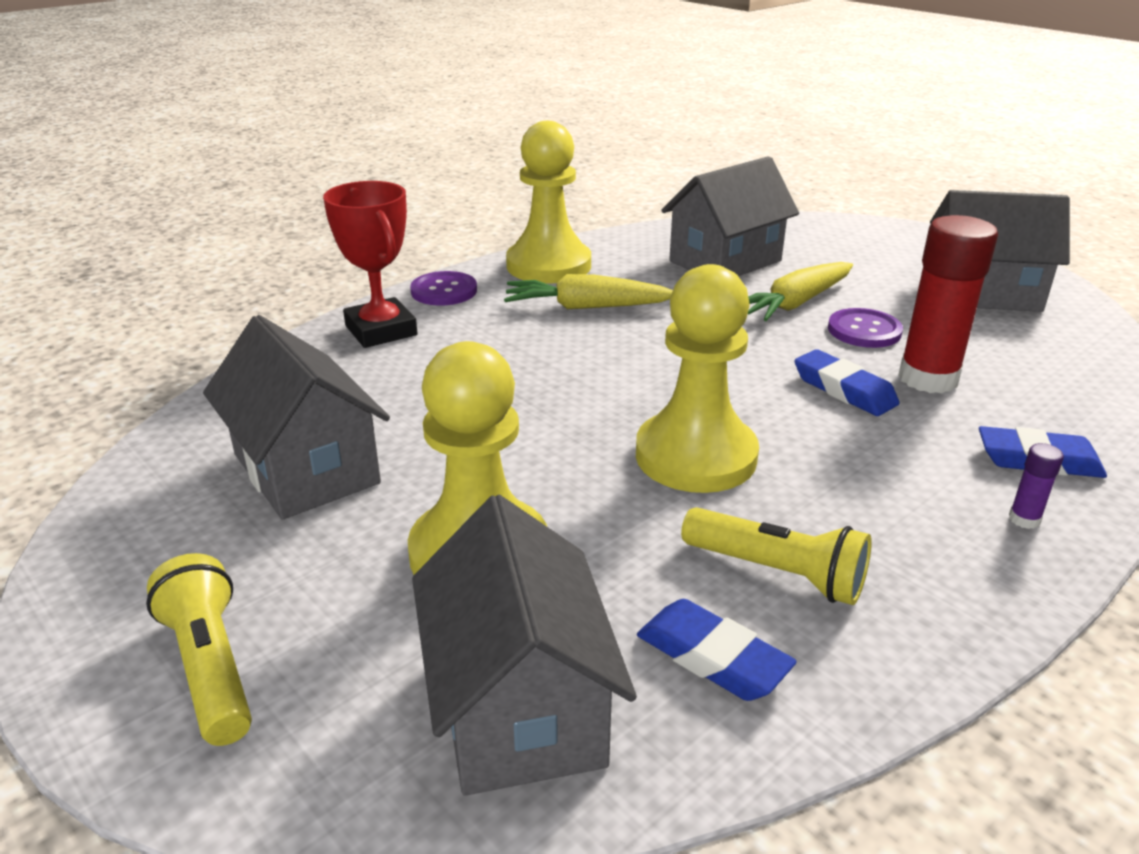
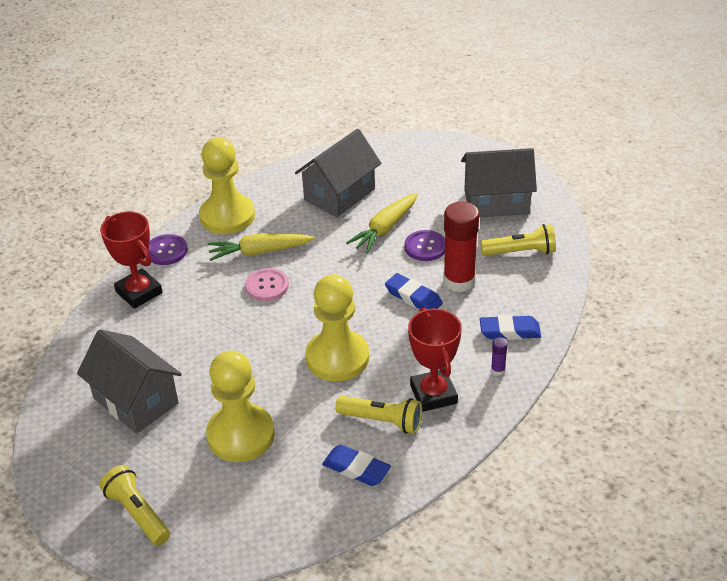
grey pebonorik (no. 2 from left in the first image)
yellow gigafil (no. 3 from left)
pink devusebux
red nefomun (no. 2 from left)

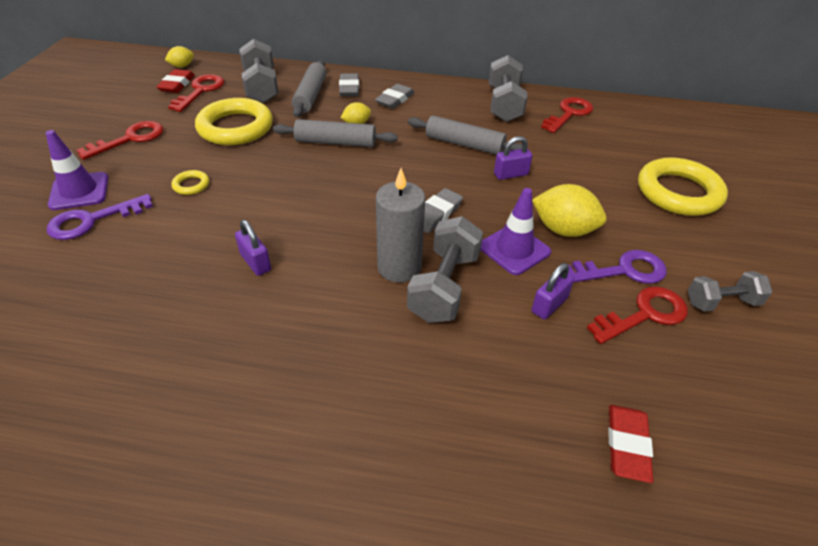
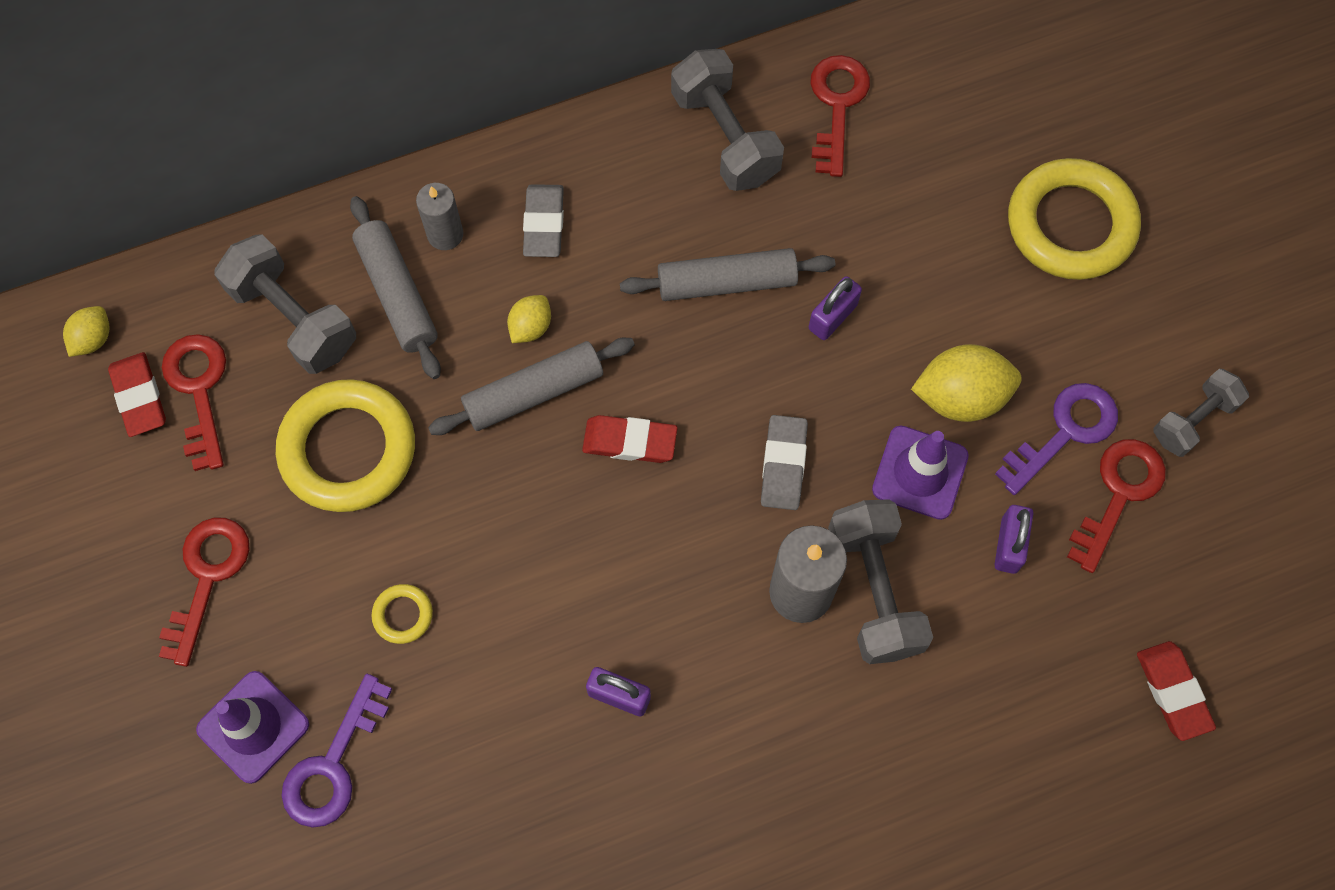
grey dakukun (no. 1 from left)
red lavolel (no. 2 from left)

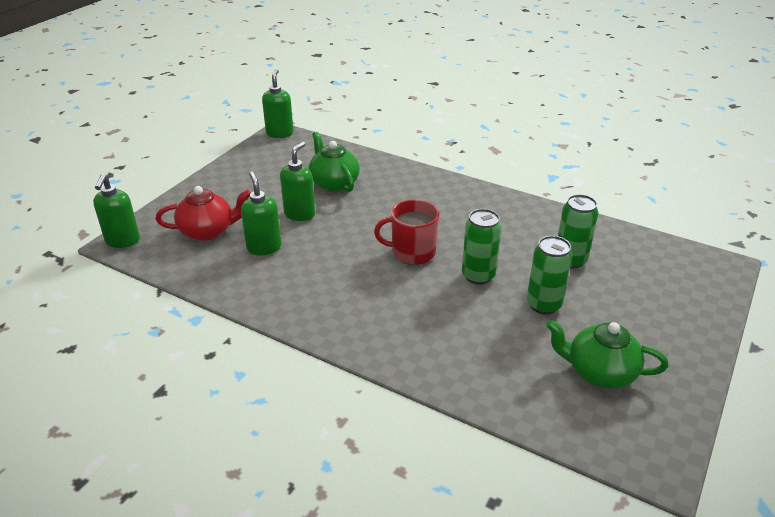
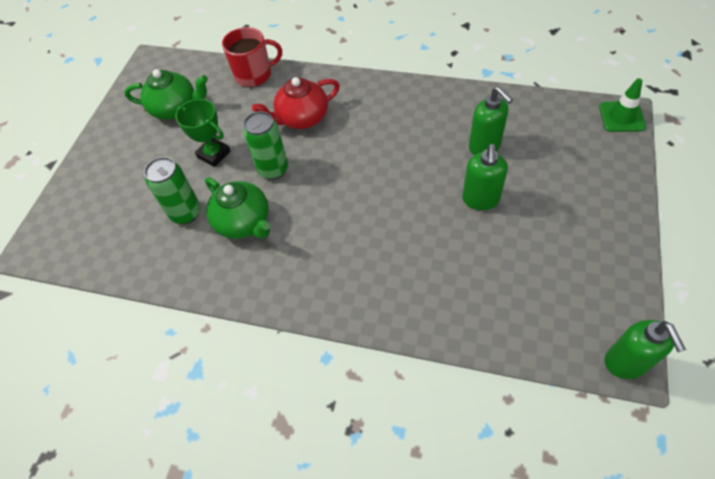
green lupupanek (no. 2 from left)
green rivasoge
red lupupanek
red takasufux
green nefomun

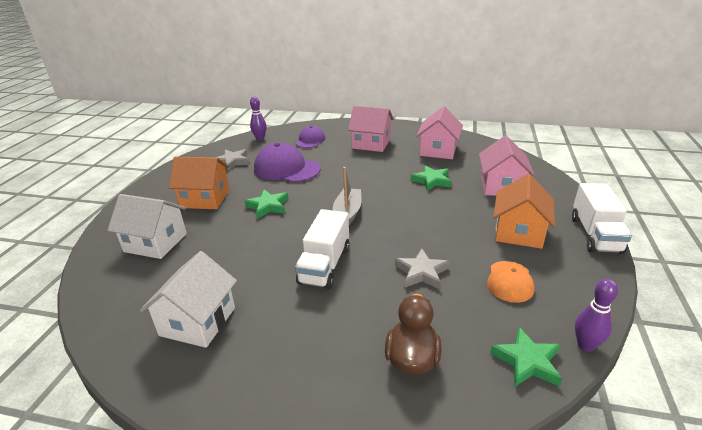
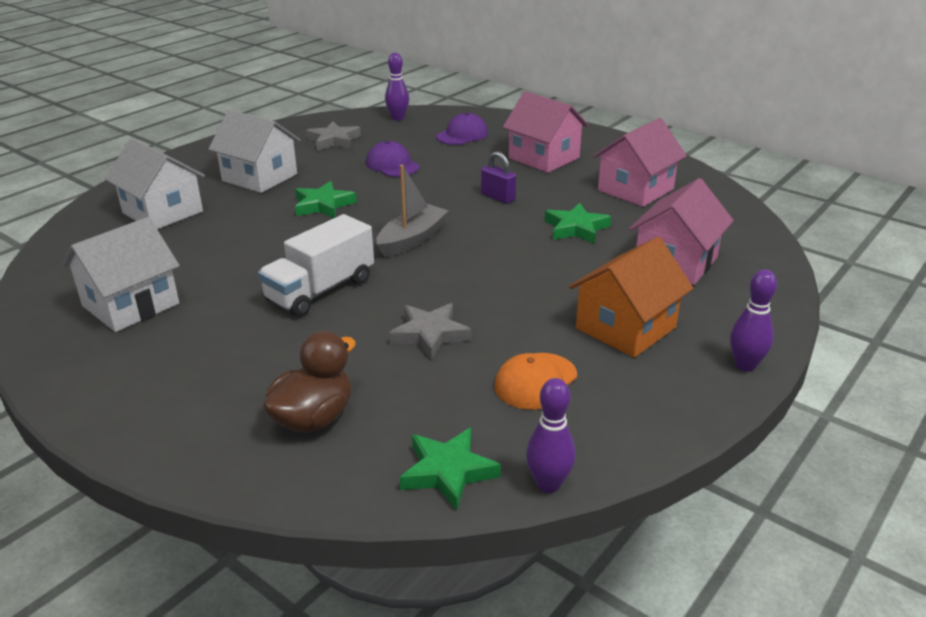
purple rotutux (no. 1 from left)
white pebonorik (no. 3 from left)
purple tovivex (no. 3 from left)
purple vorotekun

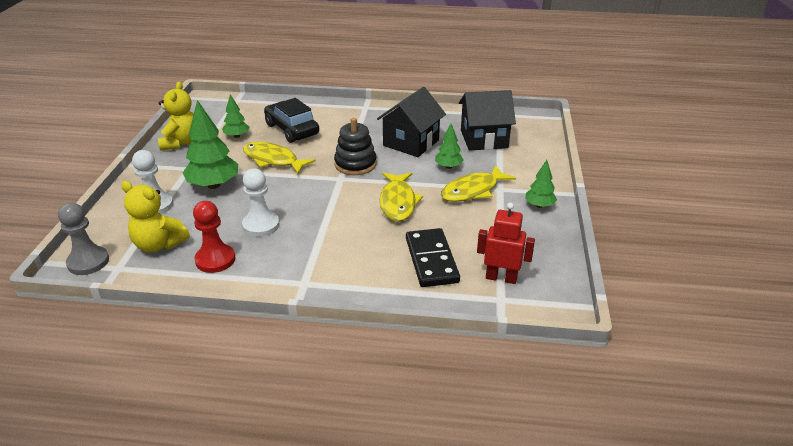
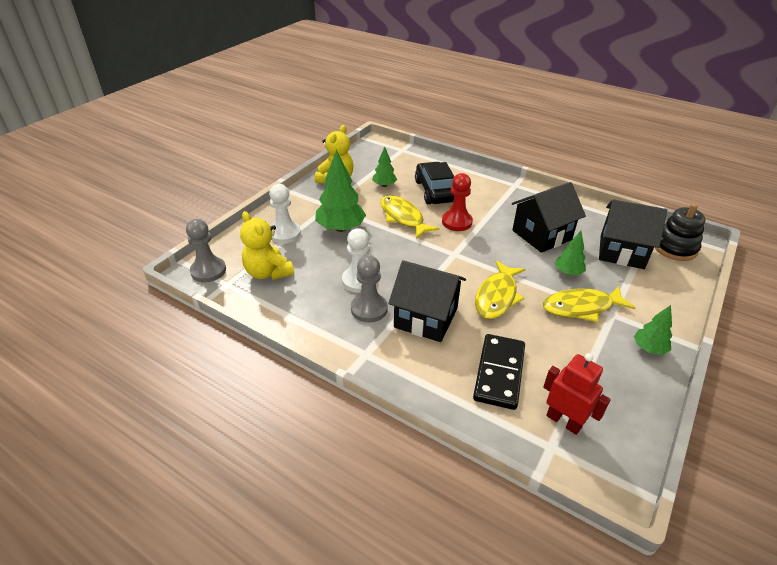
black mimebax
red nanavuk
grey nanavuk (no. 2 from left)
black pebonorik (no. 1 from left)

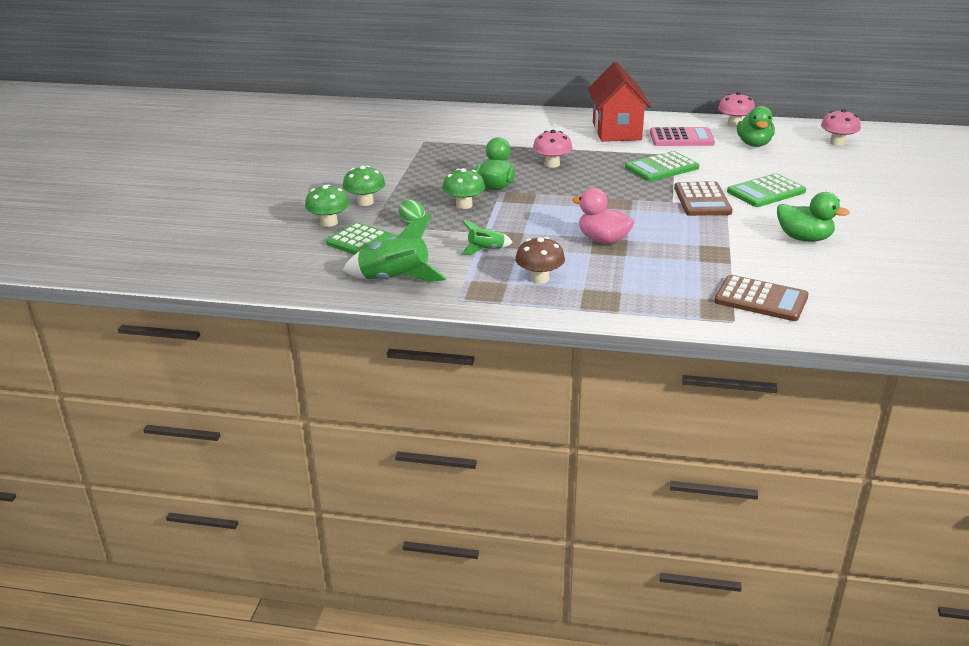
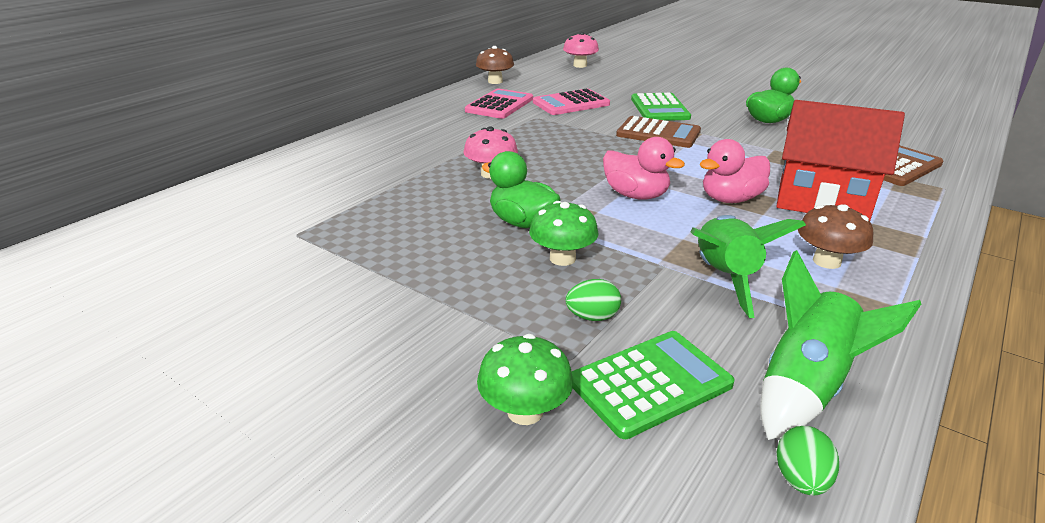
red pebonorik
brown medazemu (no. 1 from left)
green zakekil (no. 2 from left in the first image)
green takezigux (no. 2 from left in the first image)
green medazemu (no. 2 from left in the first image)
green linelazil (no. 1 from left)
pink takezigux (no. 2 from left)
pink zakekil (no. 1 from left)
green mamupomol (no. 2 from left)

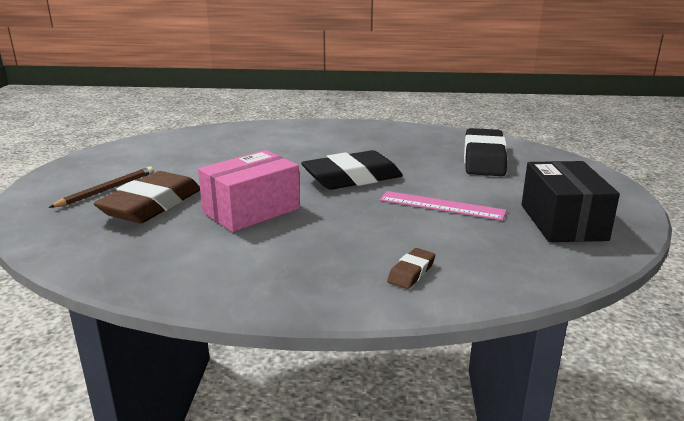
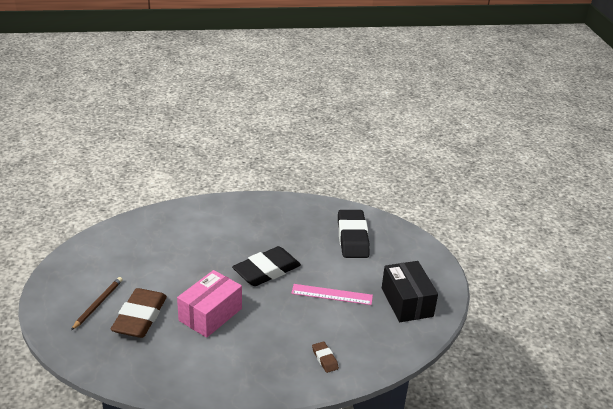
brown lavolel (no. 2 from left)

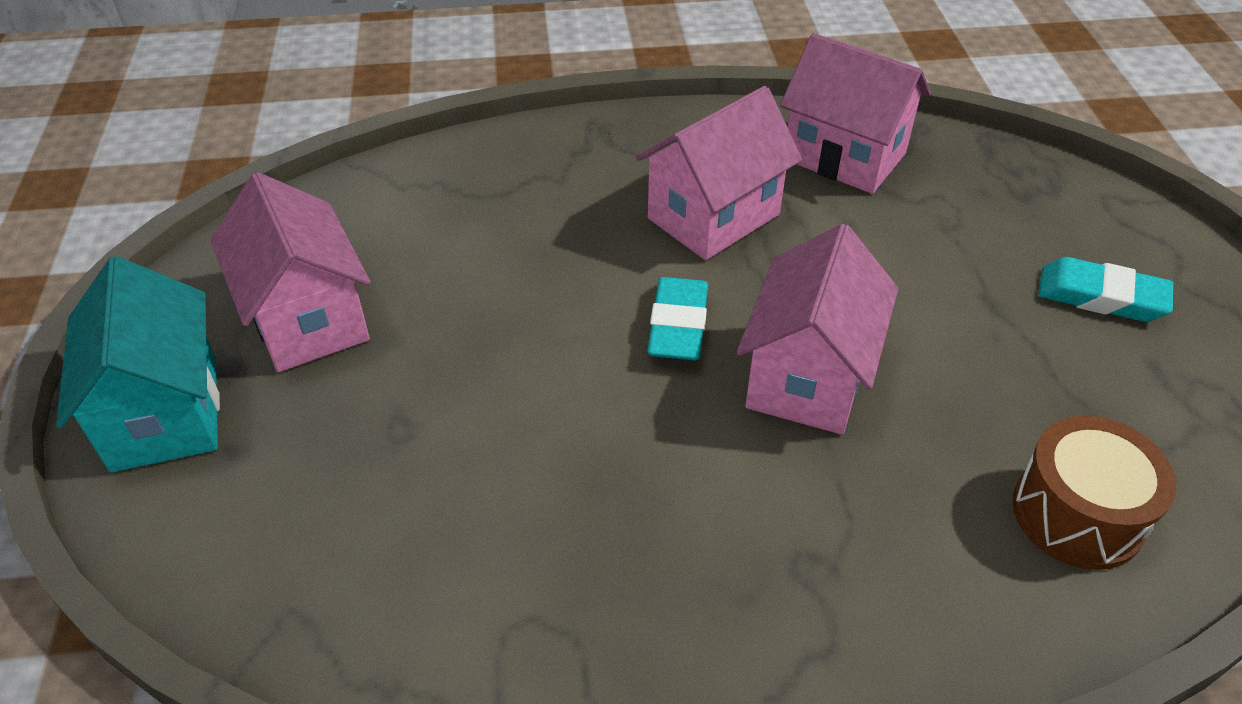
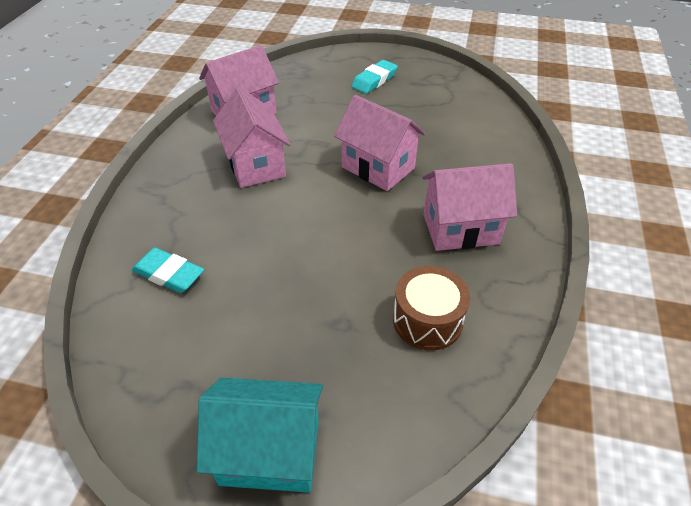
pink pebonorik (no. 4 from left)
turquoise lavolel (no. 1 from left)
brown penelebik

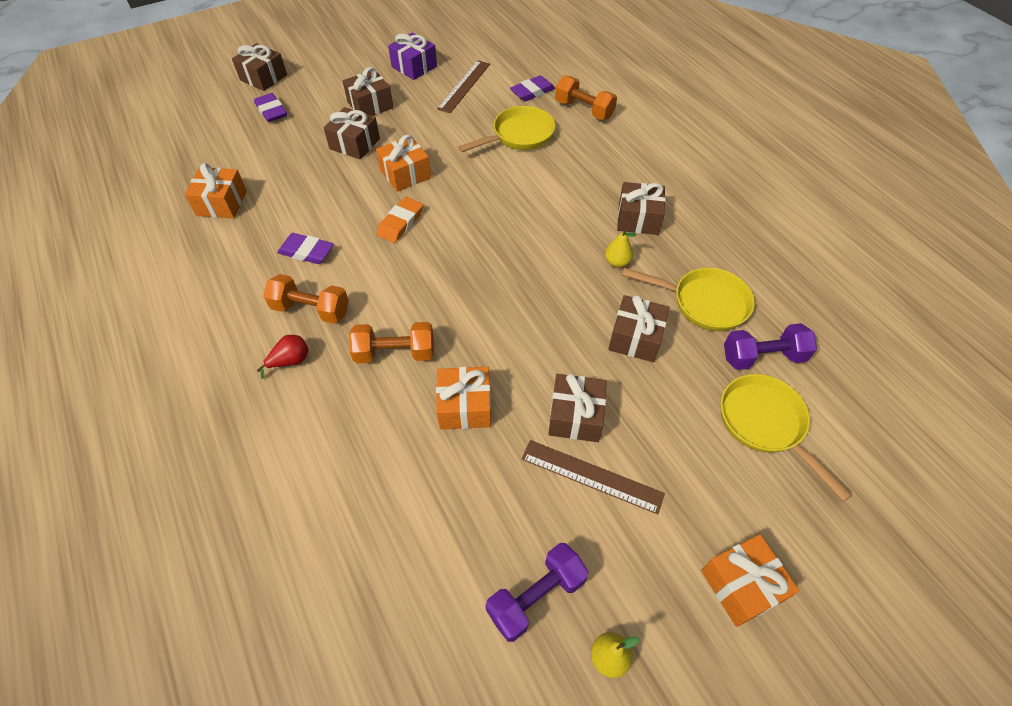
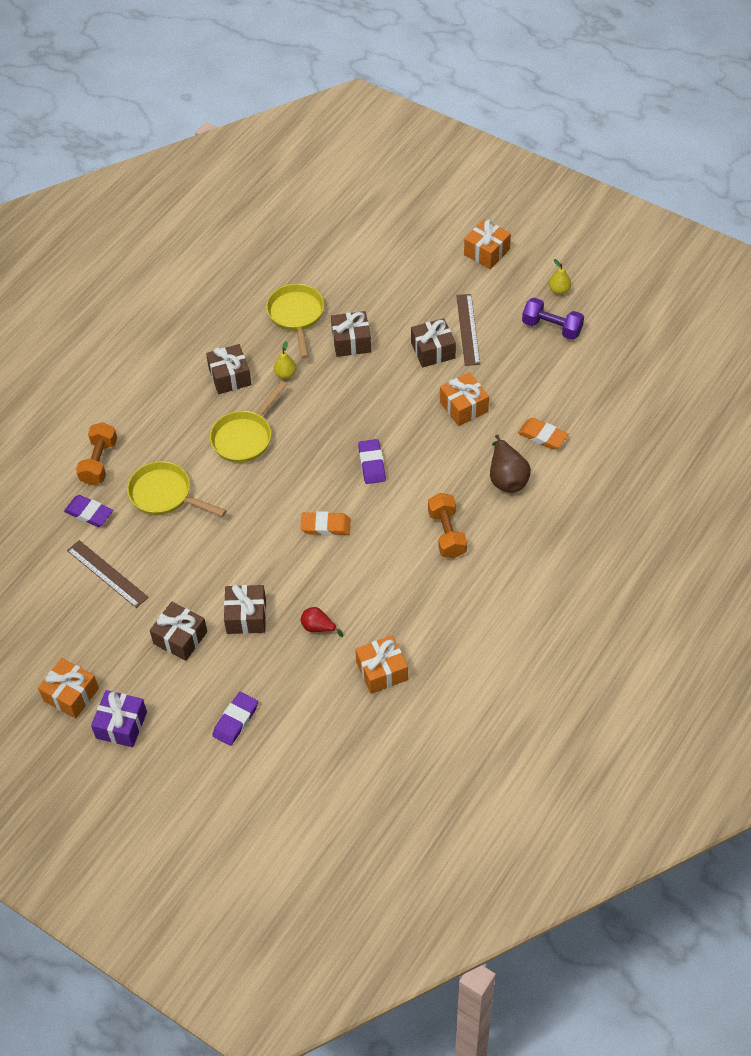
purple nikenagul
brown nikenagul (no. 1 from left in the first image)
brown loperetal (no. 1 from left)
orange nikenagul (no. 1 from left)
purple lavolel (no. 3 from left)
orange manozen (no. 2 from left in the first image)
purple manozen (no. 2 from left in the first image)
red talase
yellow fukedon (no. 2 from left)
orange lavolel (no. 2 from left)
brown talase

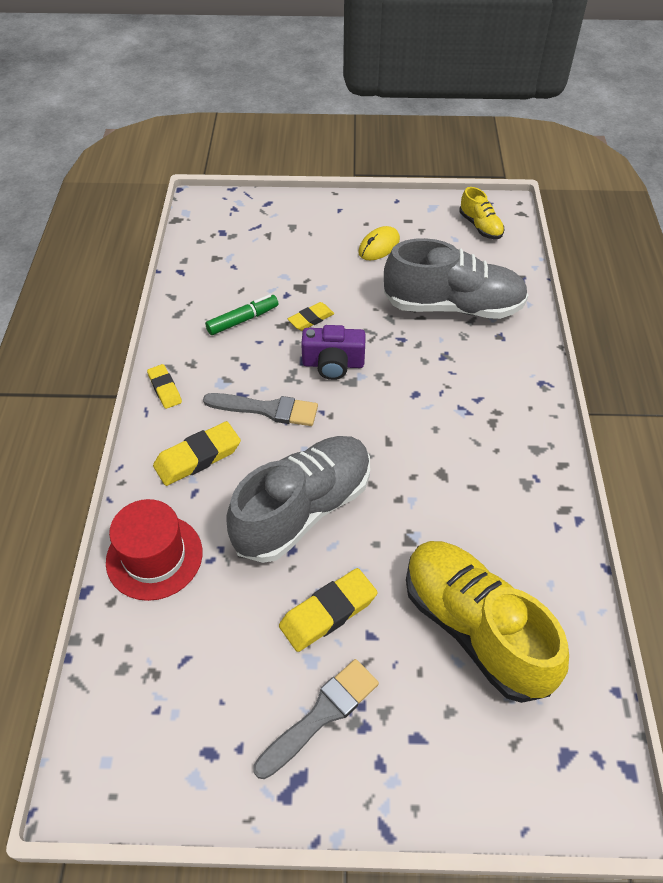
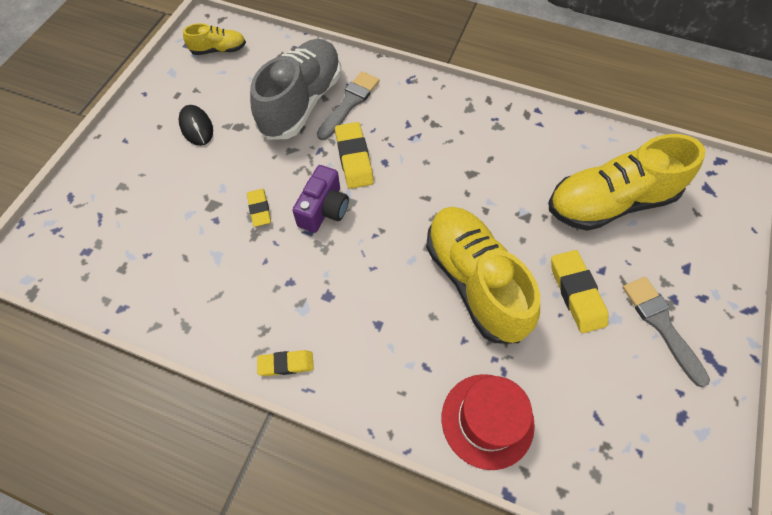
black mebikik
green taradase
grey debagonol (no. 1 from left)
yellow lavolel (no. 3 from left)
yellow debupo (no. 2 from left)

